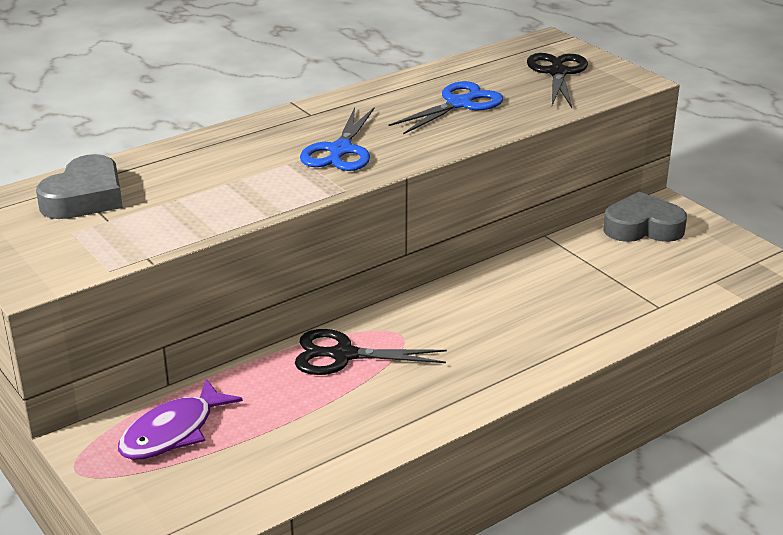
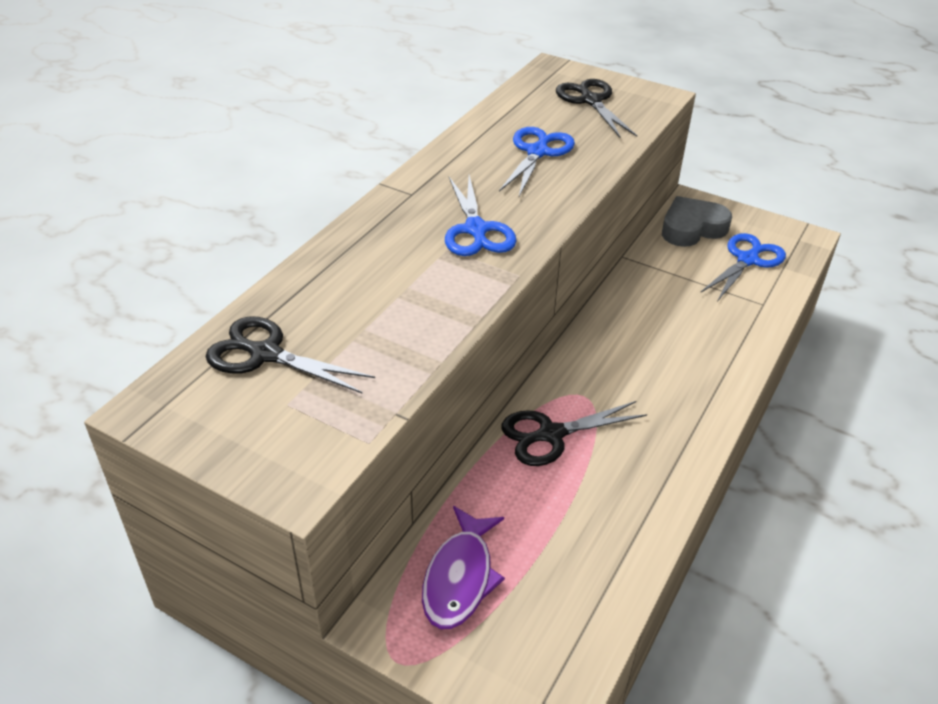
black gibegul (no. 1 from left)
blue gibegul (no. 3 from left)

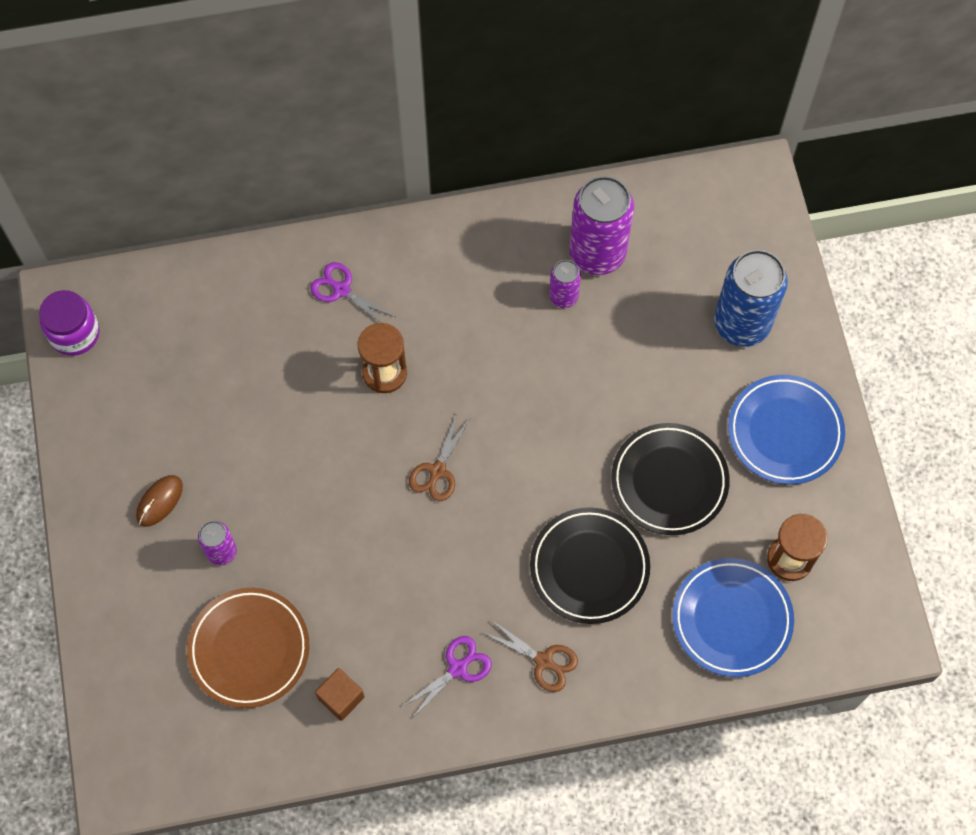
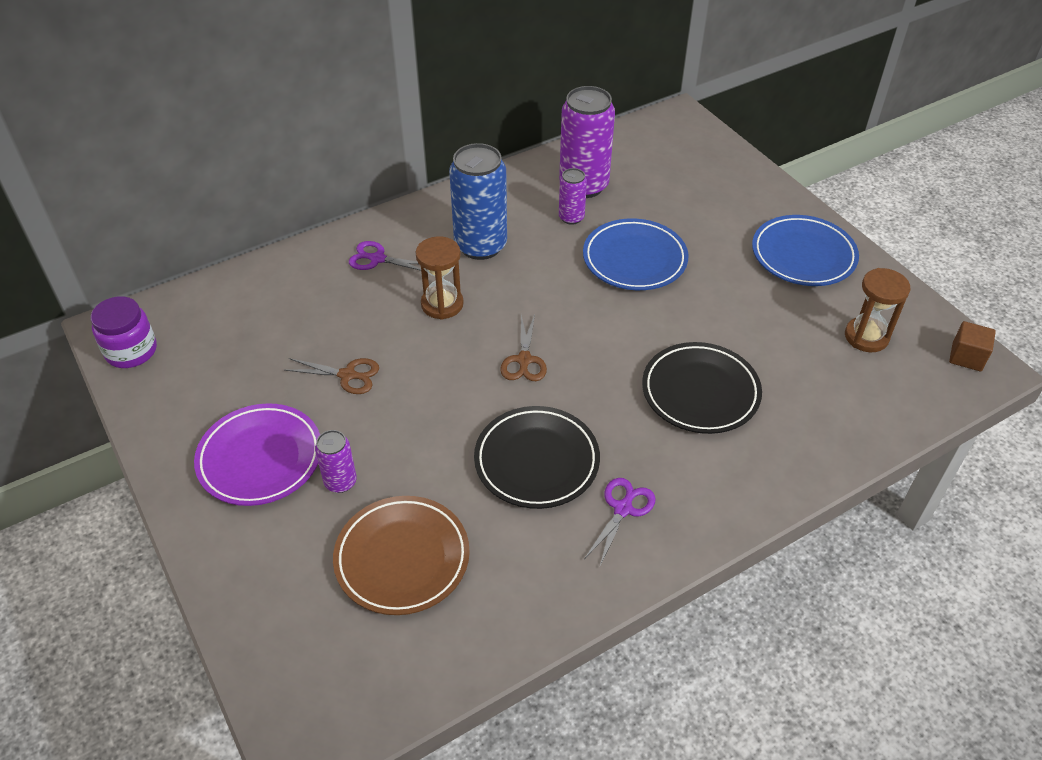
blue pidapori
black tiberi (no. 1 from left)
purple tiberi
blue tiberi (no. 1 from left)
brown gibegul (no. 1 from left)
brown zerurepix

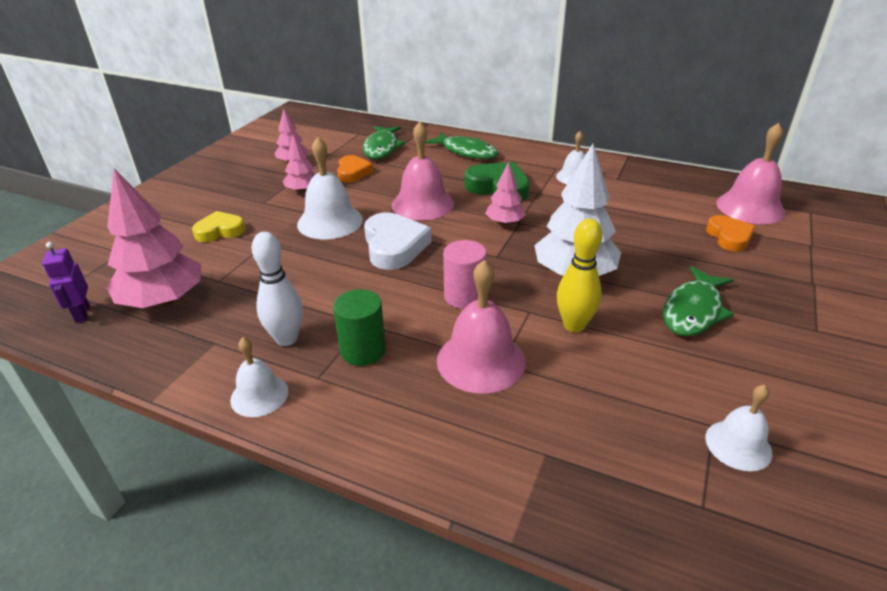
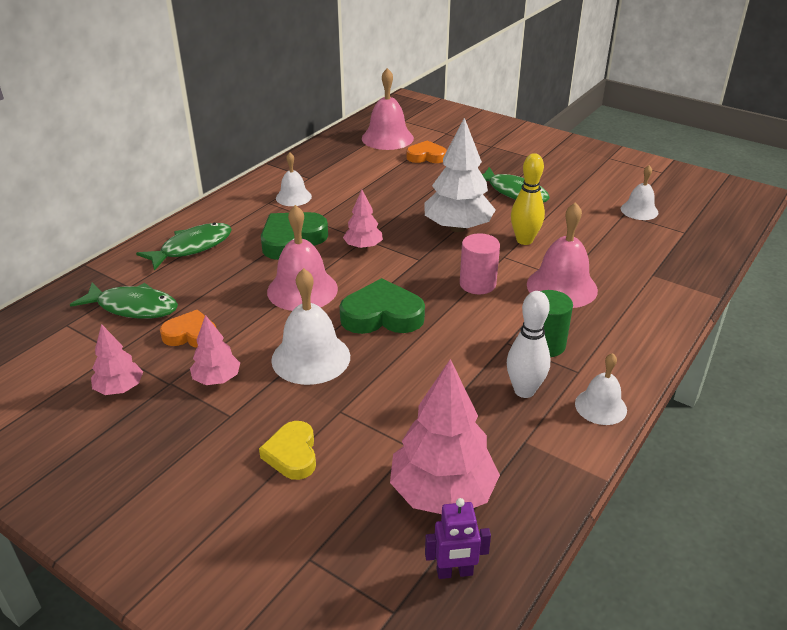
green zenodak (no. 2 from left)

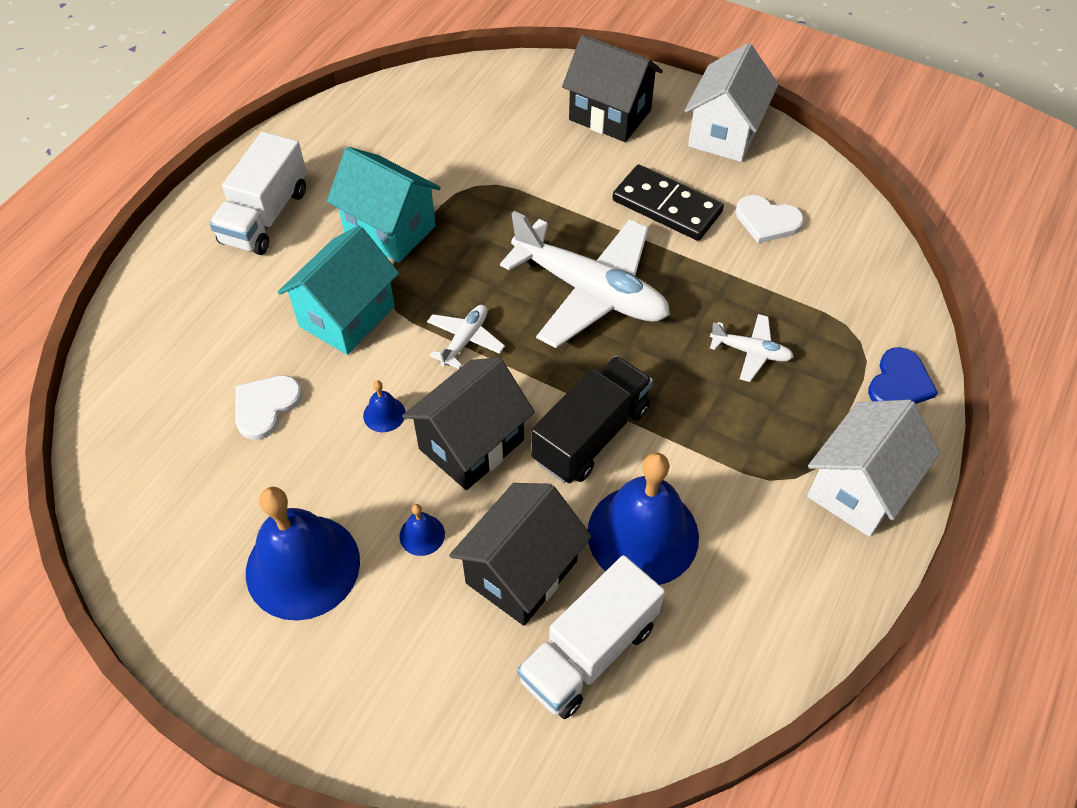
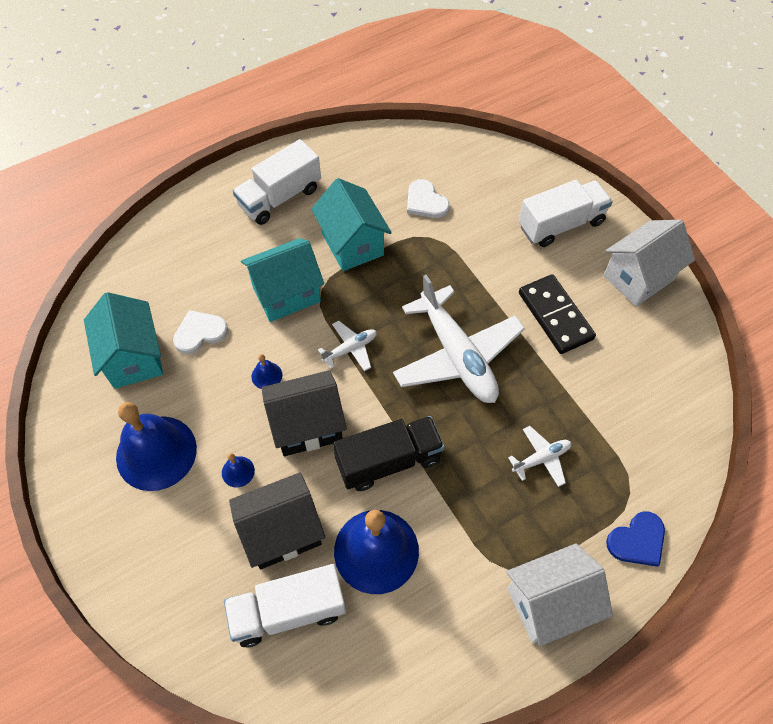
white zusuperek (no. 3 from left)
white zenodak (no. 2 from left)
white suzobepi (no. 3 from left)
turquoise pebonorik (no. 1 from left)

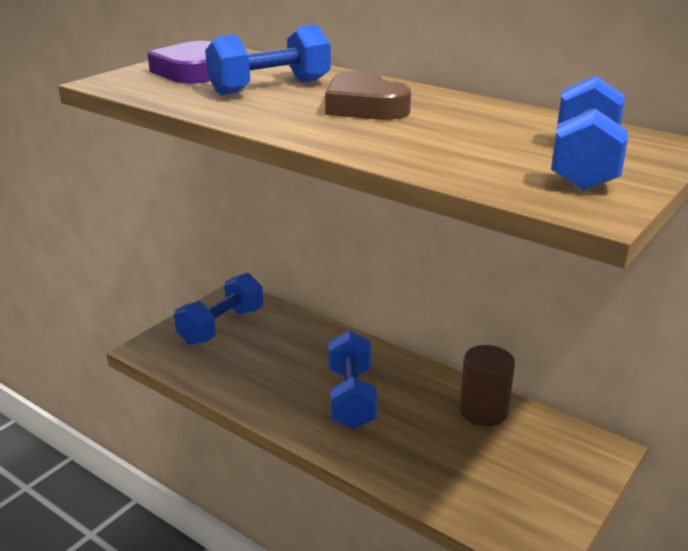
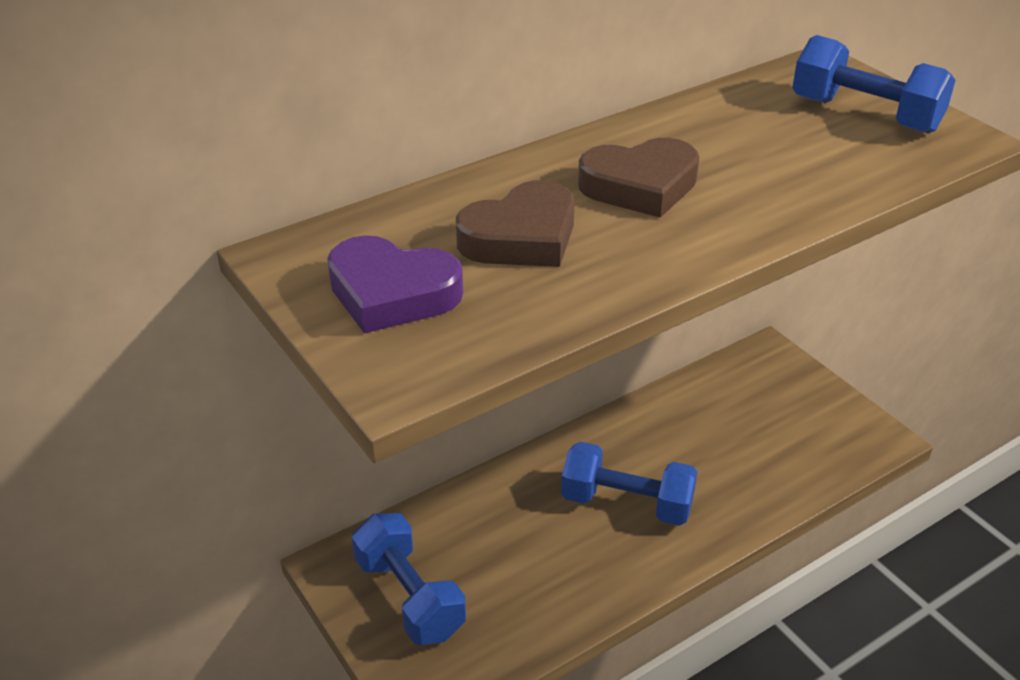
brown zenodak (no. 1 from left)
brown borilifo

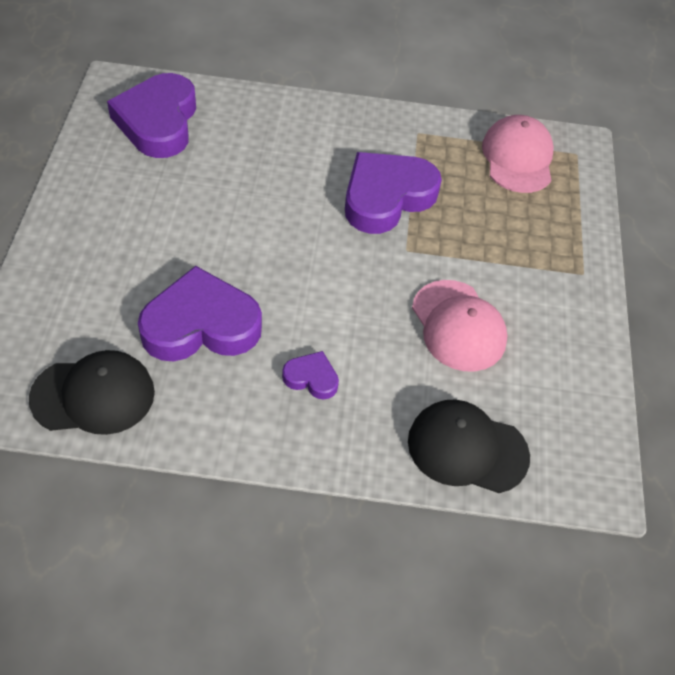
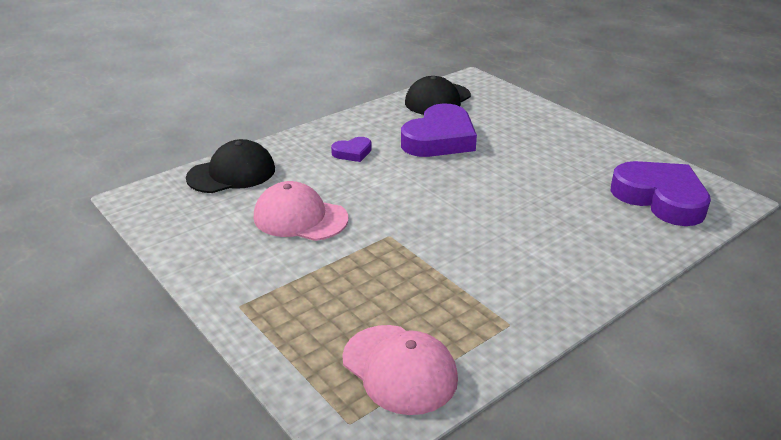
purple zenodak (no. 4 from left in the first image)

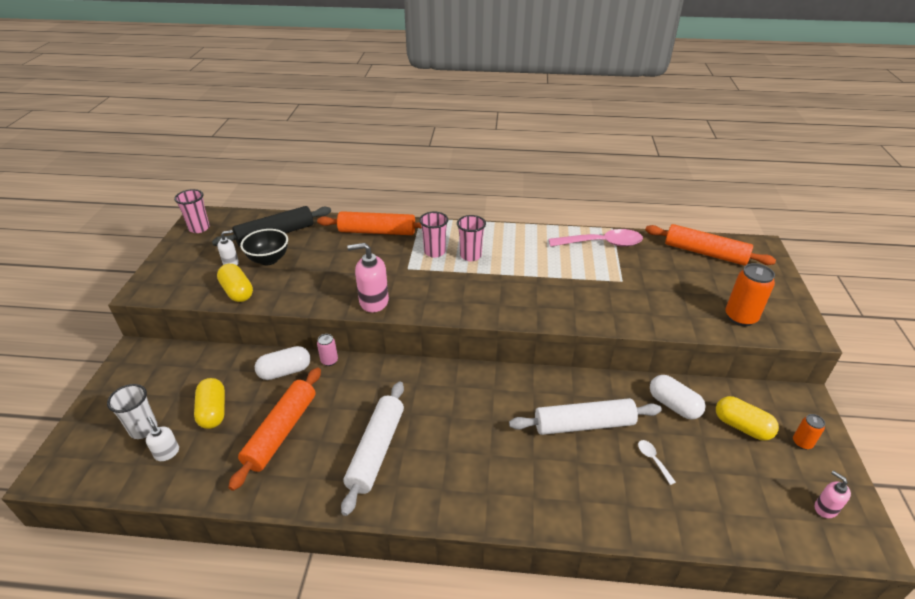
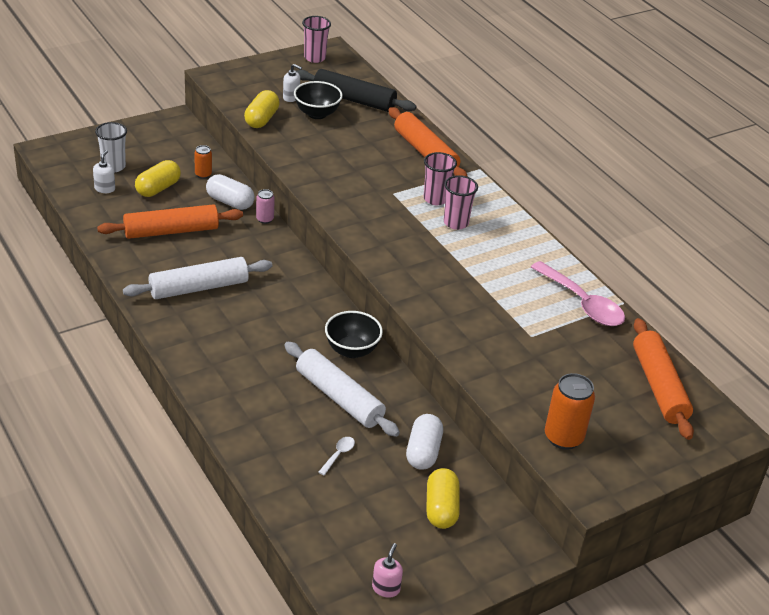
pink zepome (no. 1 from left in the first image)
orange pidapori (no. 1 from left)
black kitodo (no. 2 from left)

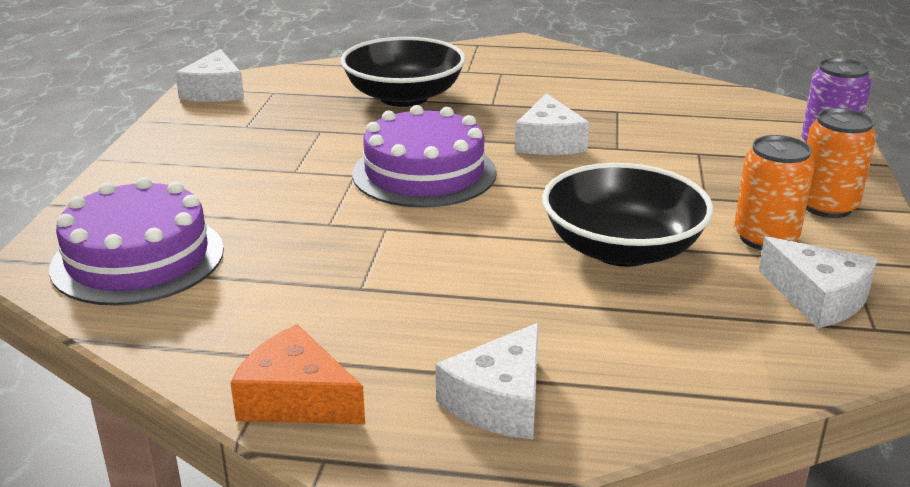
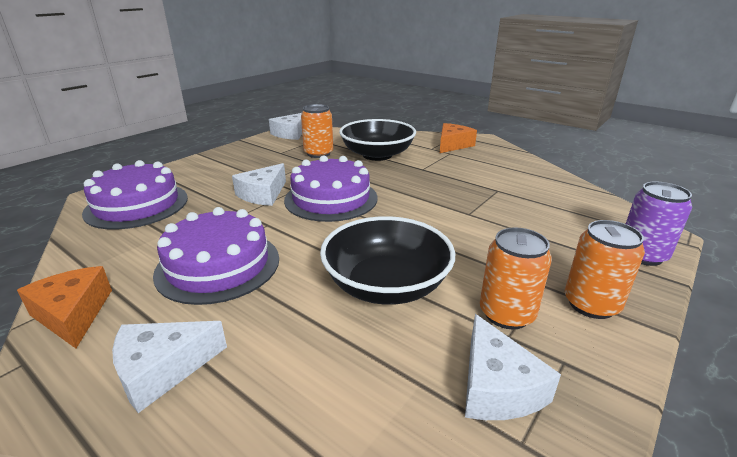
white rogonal (no. 2 from left)
orange pidapori (no. 1 from left)
orange rogonal (no. 2 from left)
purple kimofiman (no. 2 from left)

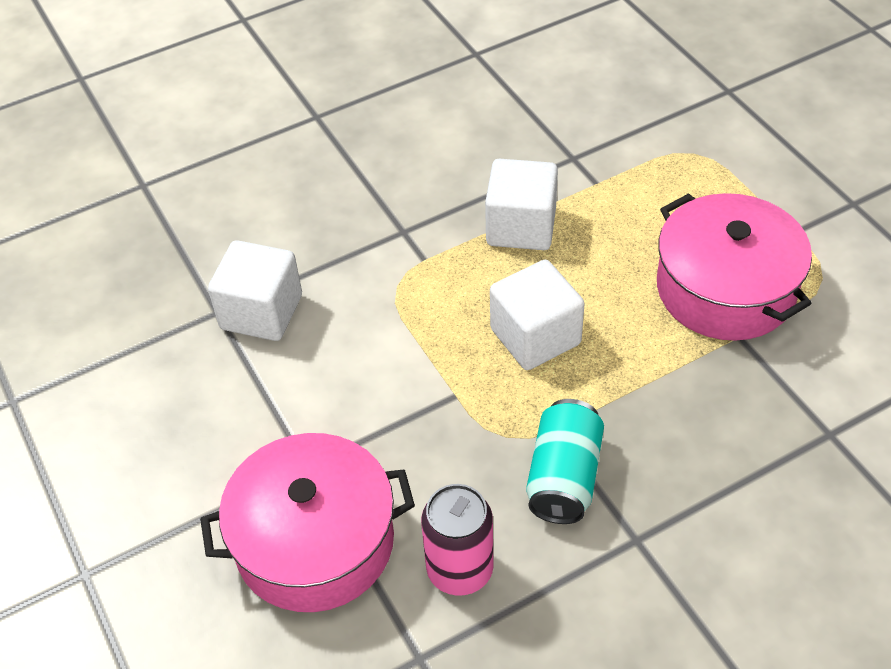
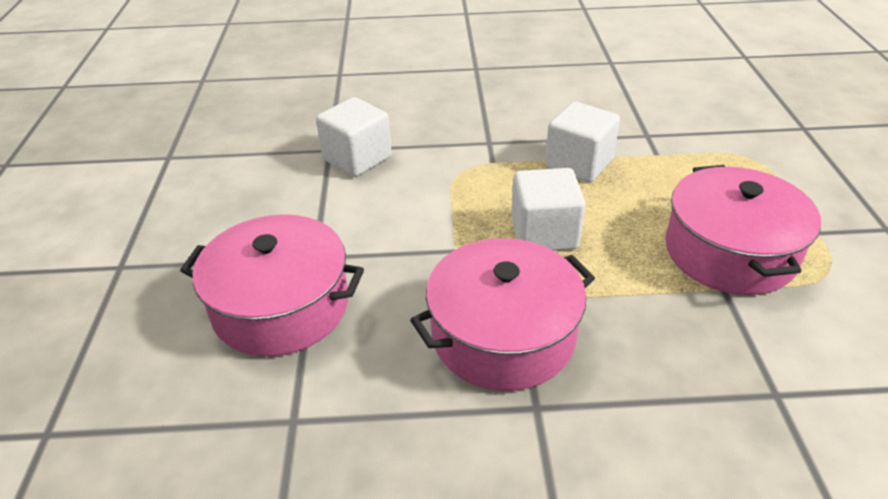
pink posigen (no. 2 from left)
pink pidapori

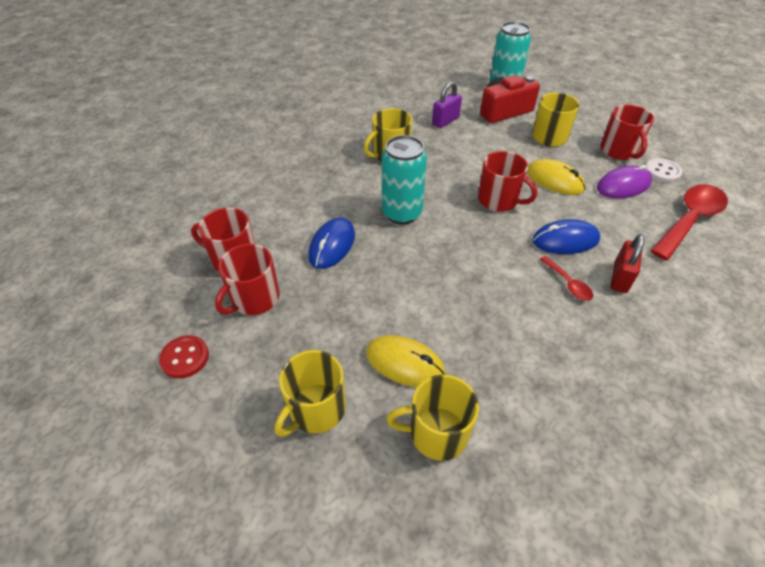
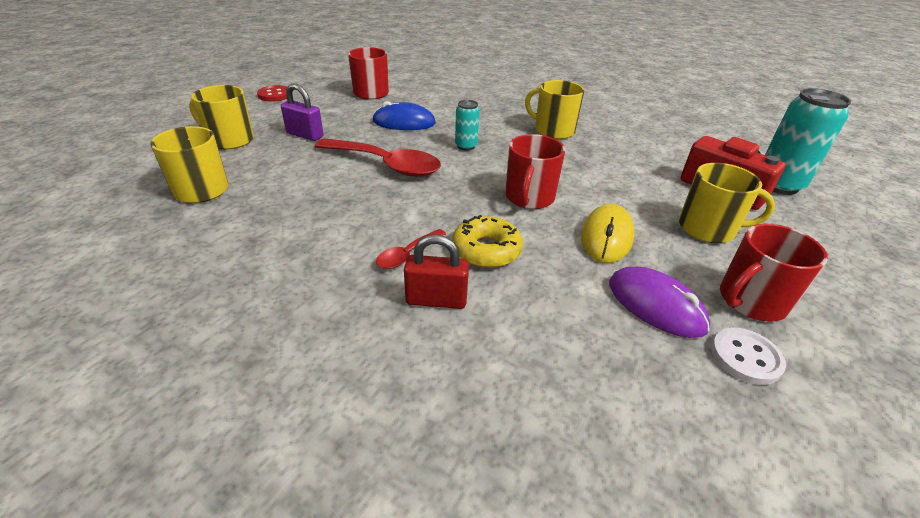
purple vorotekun
turquoise pidapori (no. 1 from left)
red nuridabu (no. 1 from left)
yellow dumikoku
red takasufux (no. 2 from left in the first image)
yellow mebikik (no. 1 from left in the first image)

